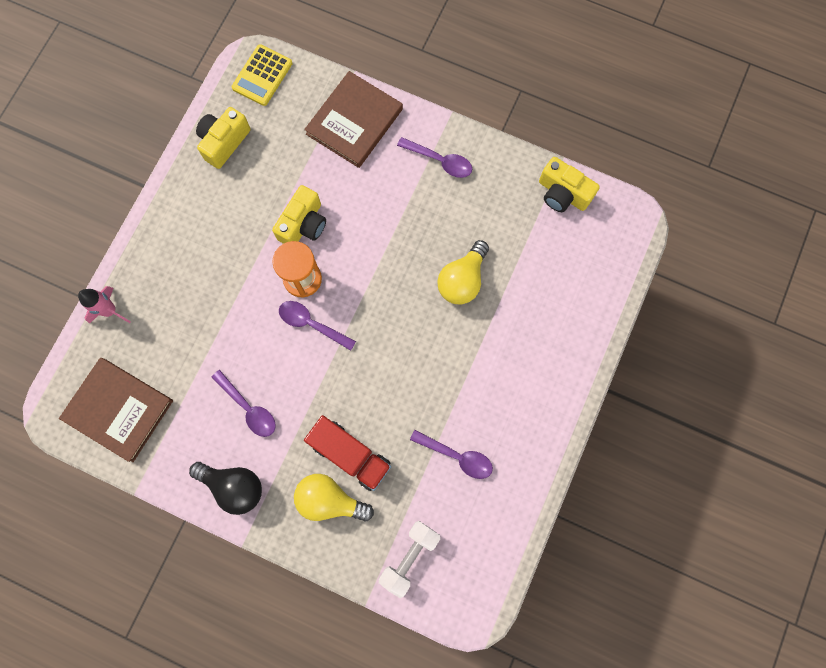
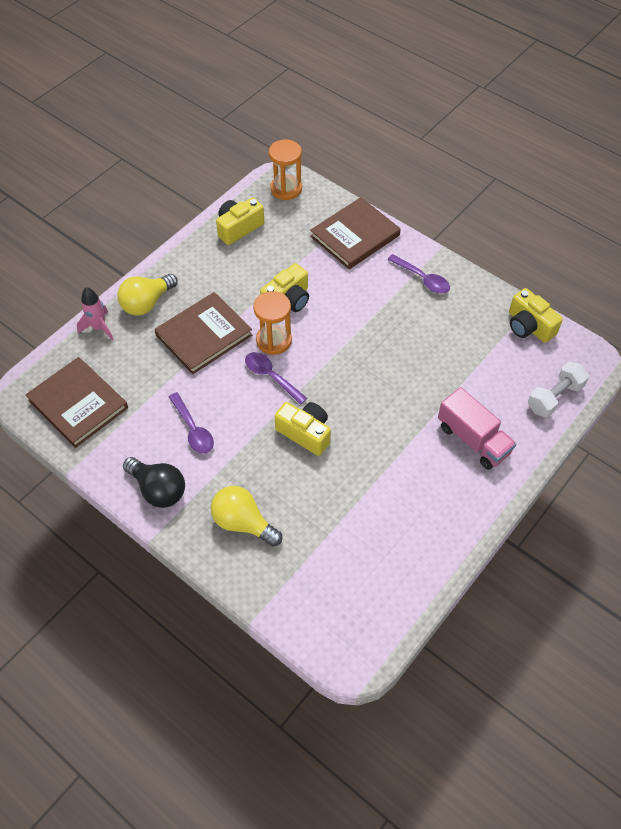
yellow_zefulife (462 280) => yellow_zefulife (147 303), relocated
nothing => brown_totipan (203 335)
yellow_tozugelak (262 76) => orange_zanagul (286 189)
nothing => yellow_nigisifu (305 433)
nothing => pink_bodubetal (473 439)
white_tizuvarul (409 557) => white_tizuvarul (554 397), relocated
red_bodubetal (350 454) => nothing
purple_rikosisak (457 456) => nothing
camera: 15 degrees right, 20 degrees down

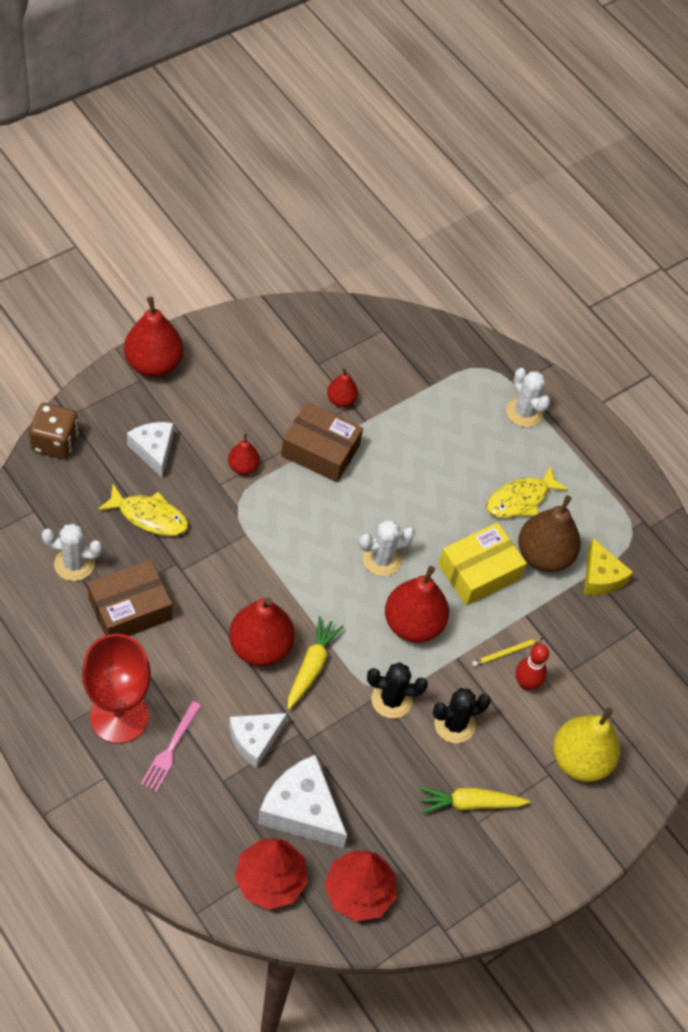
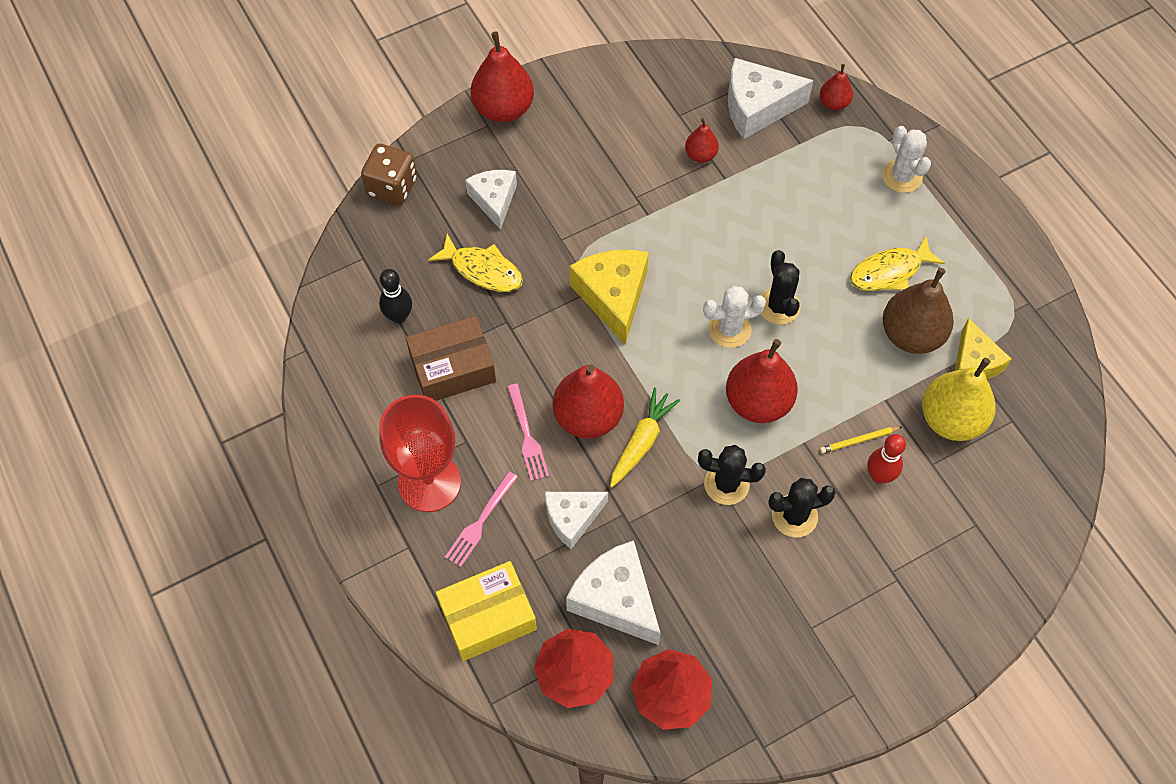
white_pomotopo (74 564) => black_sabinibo (399 316)
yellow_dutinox (479 572) => yellow_dutinox (488 617), relocated
nothing => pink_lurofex (527 435)
nothing => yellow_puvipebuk (613 297)
nothing => white_puvipebuk (757 107)
nothing => black_pomotopo (778 306)
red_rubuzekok (243 467) => red_rubuzekok (834 103), relocated
yellow_rubuzekok (580 760) => yellow_rubuzekok (951 419), relocated
brown_dutinox (320 451) => nothing
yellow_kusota (469 803) => nothing
camera: 15 degrees right, 5 degrees up

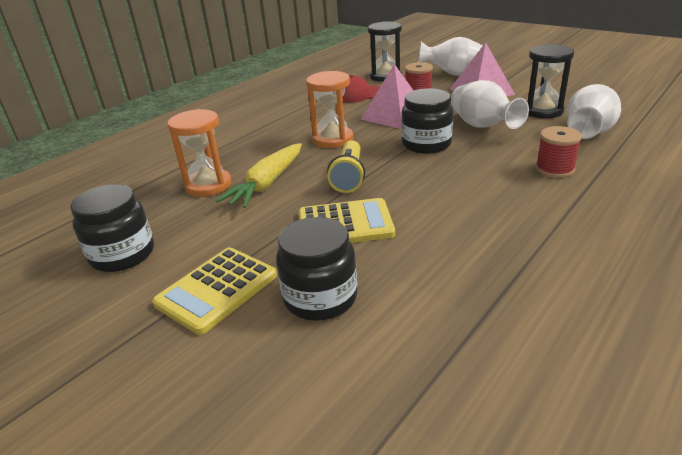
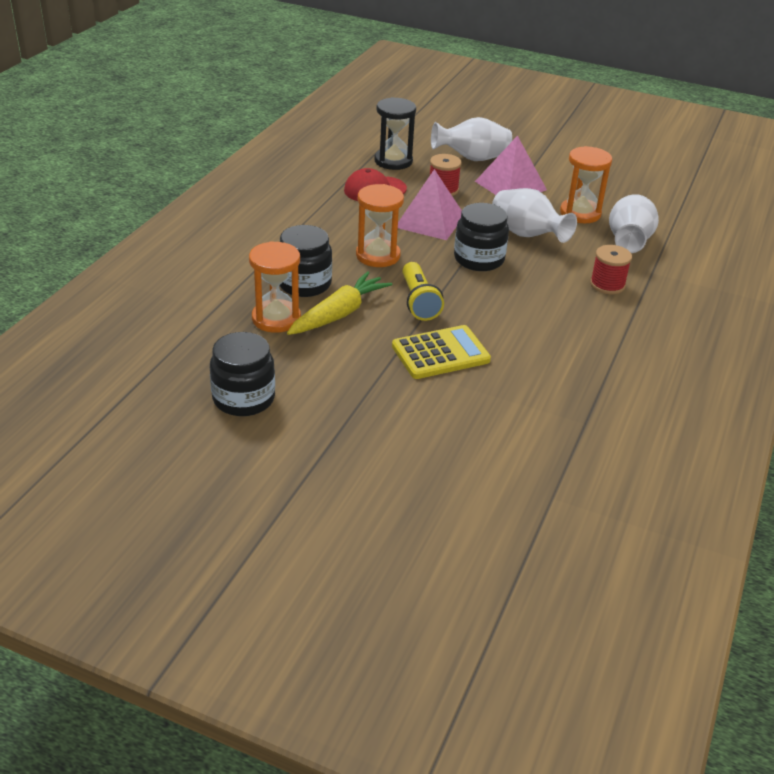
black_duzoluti (320 298) => black_duzoluti (304 284), relocated
yellow_kusota (267 184) => yellow_kusota (339 314), 150 degrees counterclockwise
black_zanagul (542 111) => orange_zanagul (580 213)
yellow_tozugelak (216 289) => nothing
camera: 20 degrees left, 5 degrees up

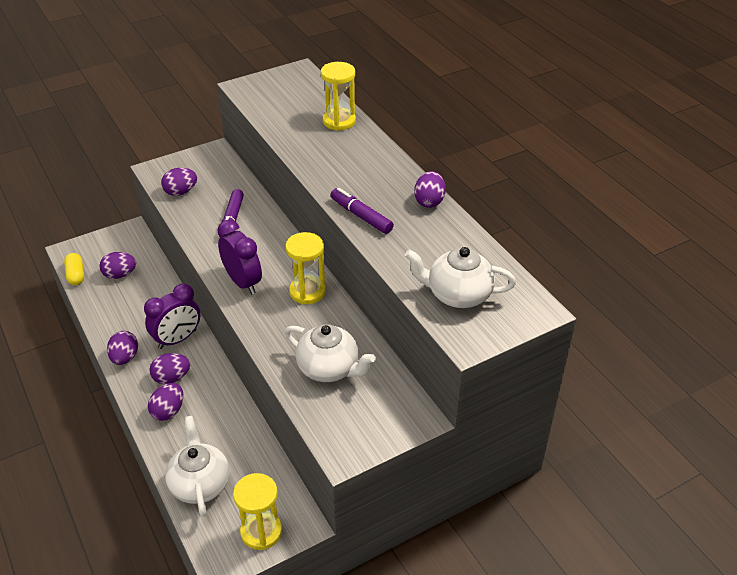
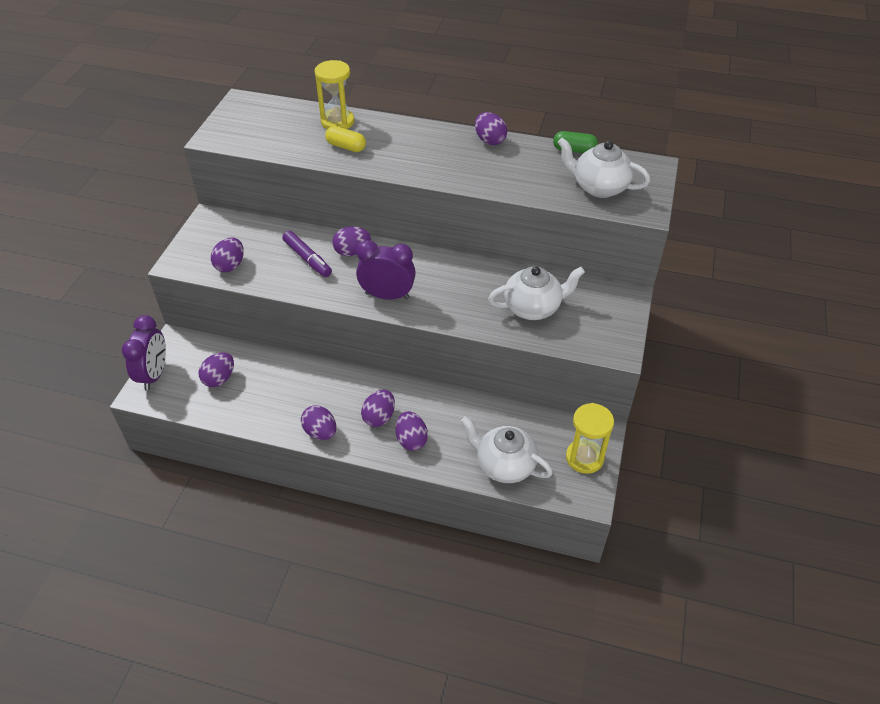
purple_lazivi (177 339) => purple_lazivi (154 374), relocated
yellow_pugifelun (76 275) => yellow_pugifelun (346 147), relocated
nothing => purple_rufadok (352 252)
nothing => green_pugifelun (574 150)
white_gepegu (458 295) => white_gepegu (599 187), 60 degrees clockwise
yellow_zanagul (307 292) => nothing
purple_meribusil (361 216) => nothing
camera: 45 degrees left, 5 degrees up

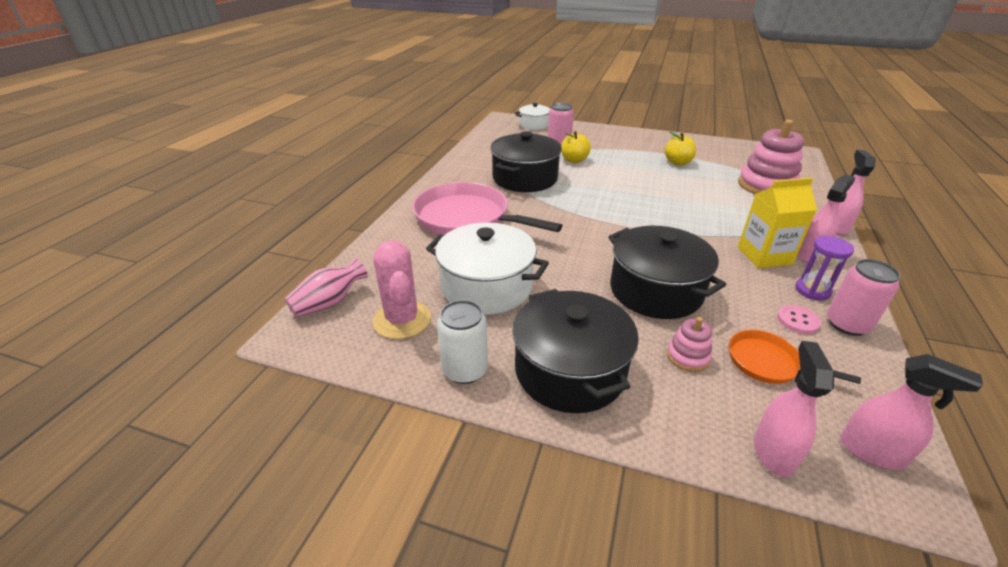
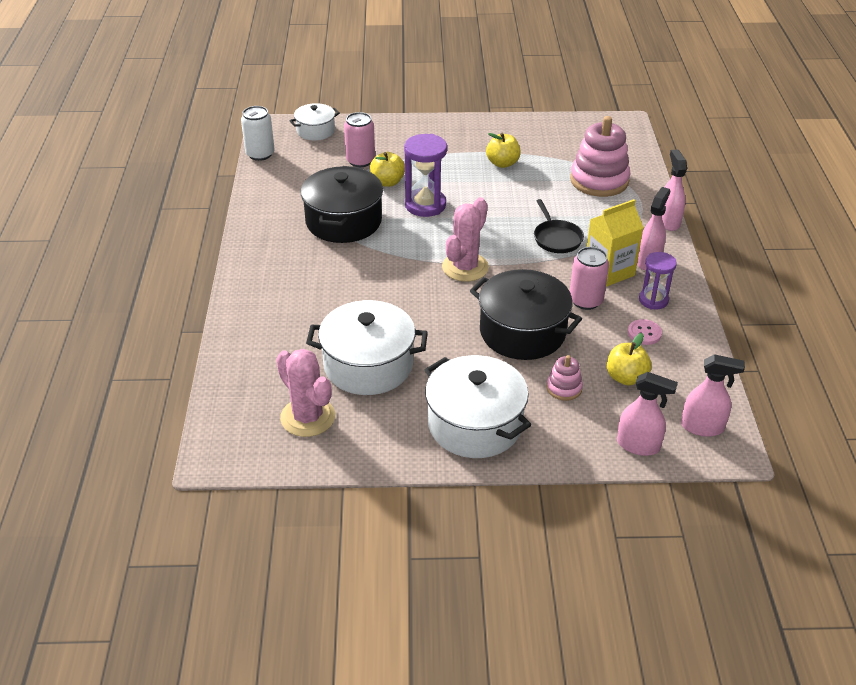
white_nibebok (465 370) => white_nibebok (260 154), relocated
nothing => purple_zanagul (425 205)
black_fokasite (570 371) => white_fokasite (475 424)
nothing => pink_pomotopo (465 267)
nothing => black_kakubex (556 238)
pink_nibebok (847 324) => pink_nibebok (585 301), relocated
orange_kakubex (768 363) => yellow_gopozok (626 377)
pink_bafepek (773 452) => pink_bafepek (638 445), 120 degrees clockwise
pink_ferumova (329 302) => nothing
pink_kakubex (467 218) => nothing
camera: 20 degrees left, 5 degrees up

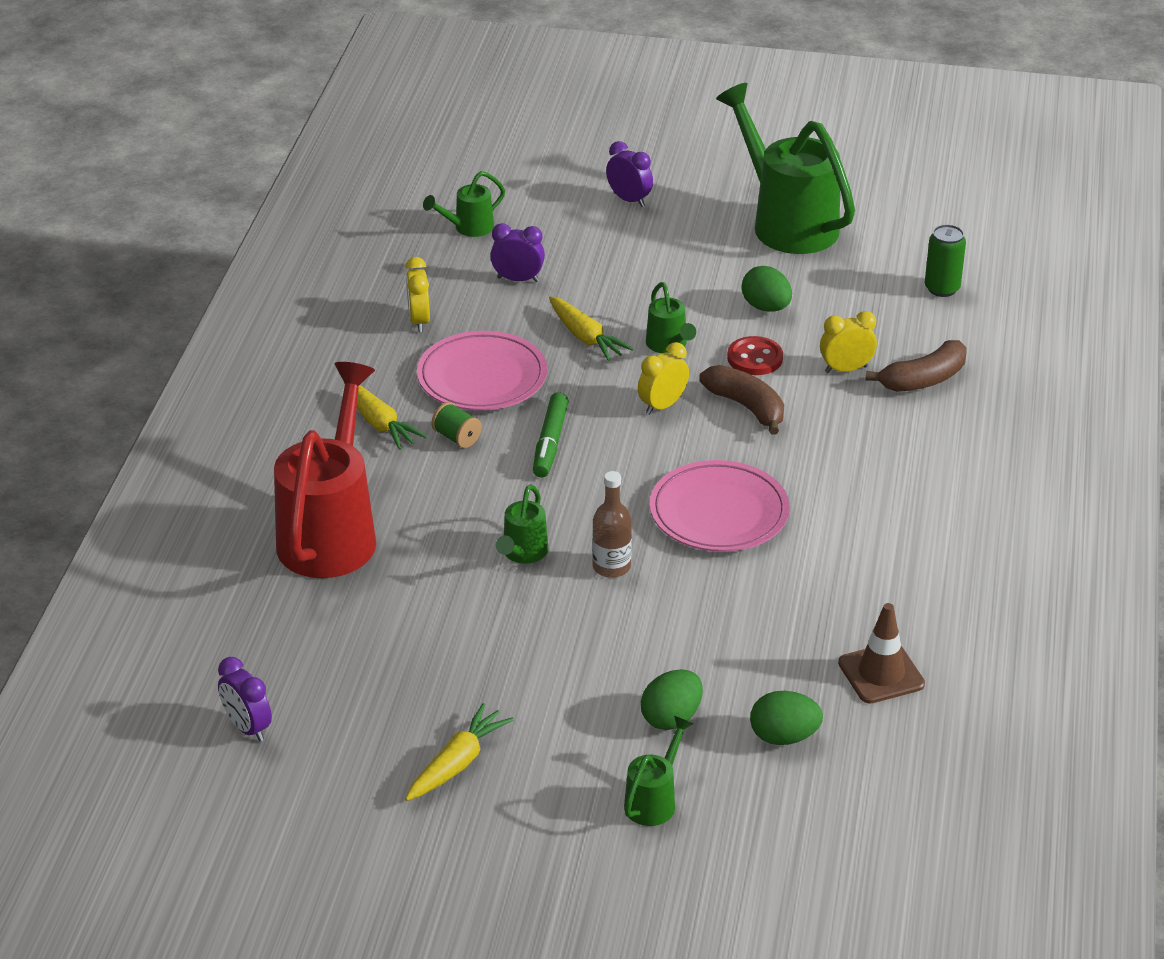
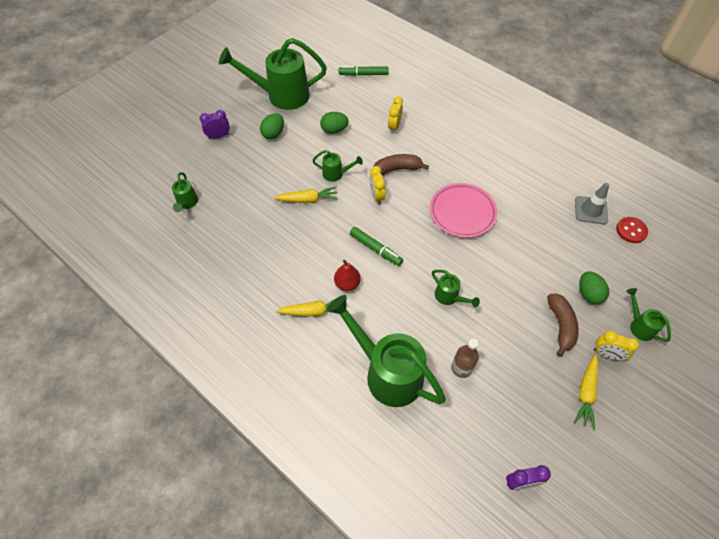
green_rufadok (784 737) => green_rufadok (273 134), relocated
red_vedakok (331 533) => green_vedakok (387 372)
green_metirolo (457 437) => red_rubuzekok (347 284)
green_nibebok (942 288) => green_meribusil (363 74)
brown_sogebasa (611 567) => brown_sogebasa (461 368), relocated
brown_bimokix (923 380) => brown_bimokix (560 325), relocated
yellow_kusota (457 763) => yellow_kusota (586 393), 135 degrees counterclockwise
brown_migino (881 674) => grey_migino (591 210)
yellow_lazivi (419 321) => yellow_lazivi (607 354), relocated
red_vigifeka (755 358) => red_vigifeka (631 231), relocated
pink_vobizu (482 378) => nothing
purple_lazivi (518 279) => nothing
camera: 60 degrees left, 20 degrees up

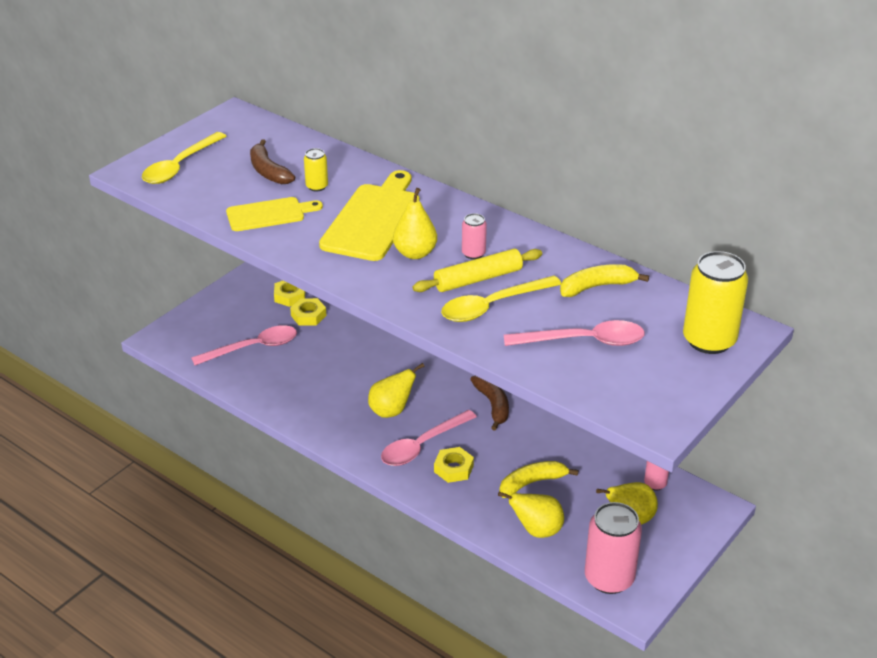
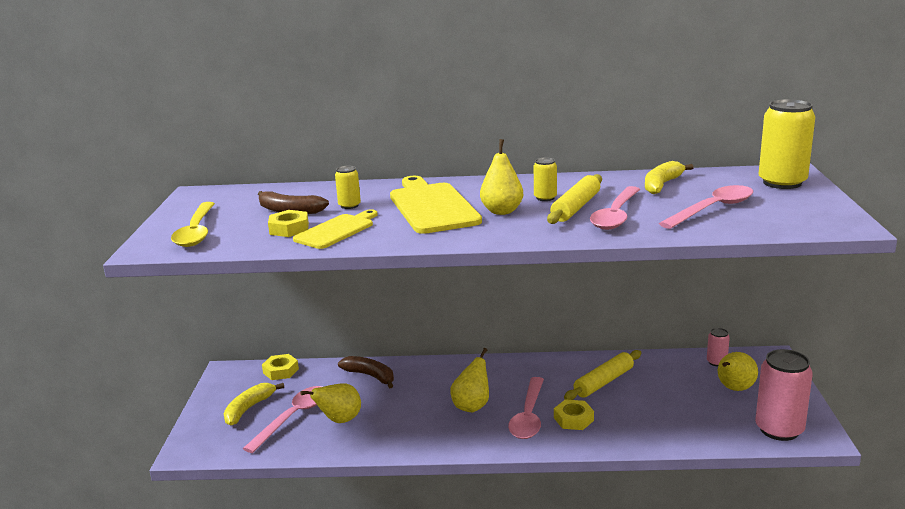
yellow_bimokix (532 483) => yellow_bimokix (248 409), relocated
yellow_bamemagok (308 315) => yellow_bamemagok (289 229), relocated
yellow_rubuzekok (536 530) => yellow_rubuzekok (339 420), relocated
brown_bimokix (493 405) => brown_bimokix (370 376), relocated
pink_nibebok (473 253) => yellow_nibebok (545 198)
nothing => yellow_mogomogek (603 382)
yellow_rikosisak (493 306) => pink_rikosisak (616 215)
camera: 35 degrees left, 15 degrees down

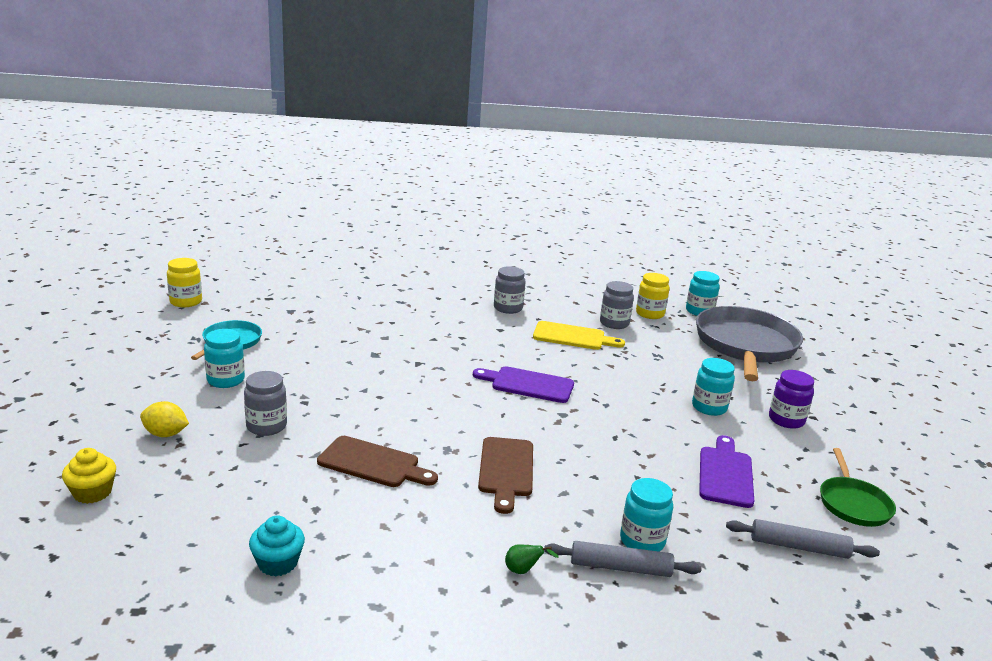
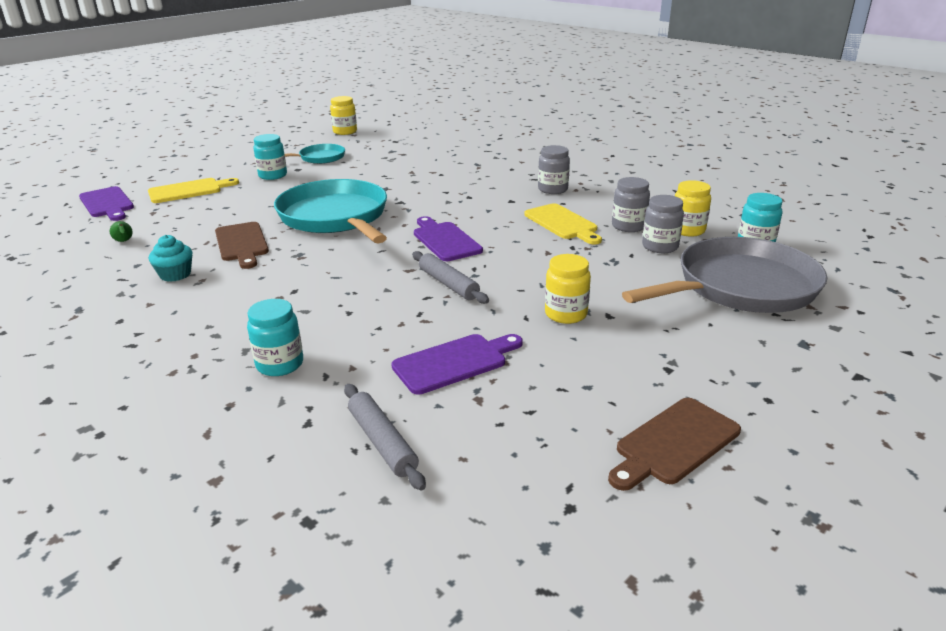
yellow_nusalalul (92 492) => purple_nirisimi (107 204)
green_rubuzekok (523 570) => green_rubuzekok (124 241), relocated
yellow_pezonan (165 434) => yellow_nirisimi (189 190)
turquoise_nusalalul (278 563) => turquoise_nusalalul (175 274), relocated
nothing => turquoise_kakubex (335 217)
grey_mogomogek (620 567) => grey_mogomogek (448 284), relocated
turquoise_duzoluti (709 407) => yellow_duzoluti (566 314)
brown_nirisimi (506 470) => brown_nirisimi (673 443), relocated
grey_duzoluti (266 426) => grey_duzoluti (660 246), relocated
purple_duzoluti (786 420) => nothing
green_kakubex (853 504) => nothing
camera: 50 degrees right, 5 degrees up

